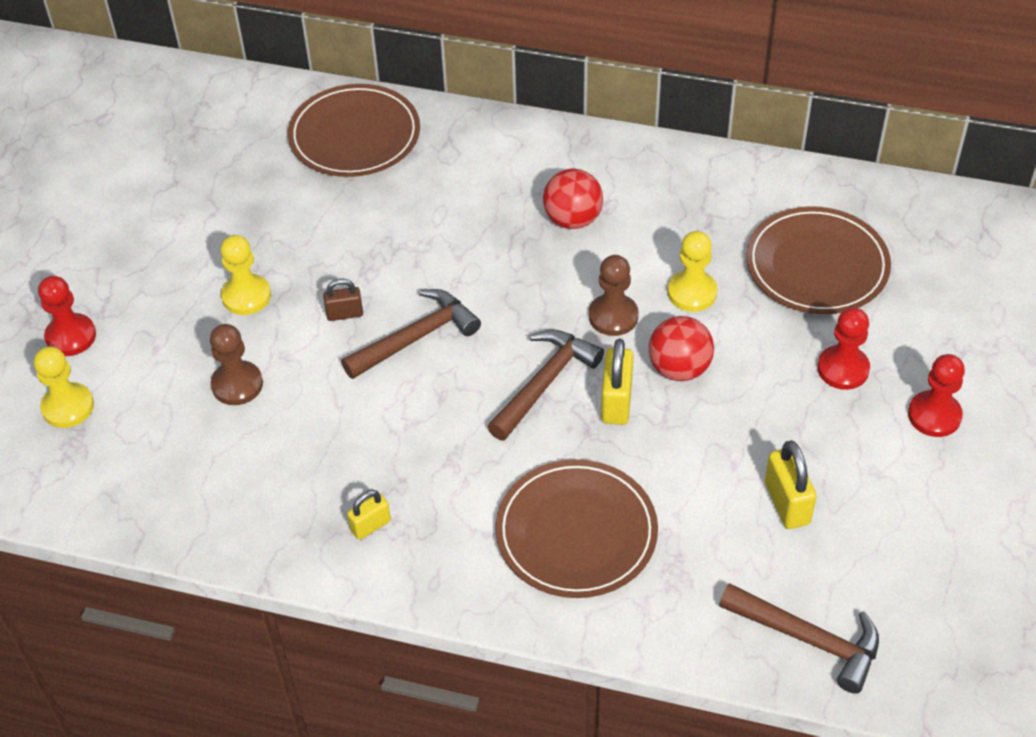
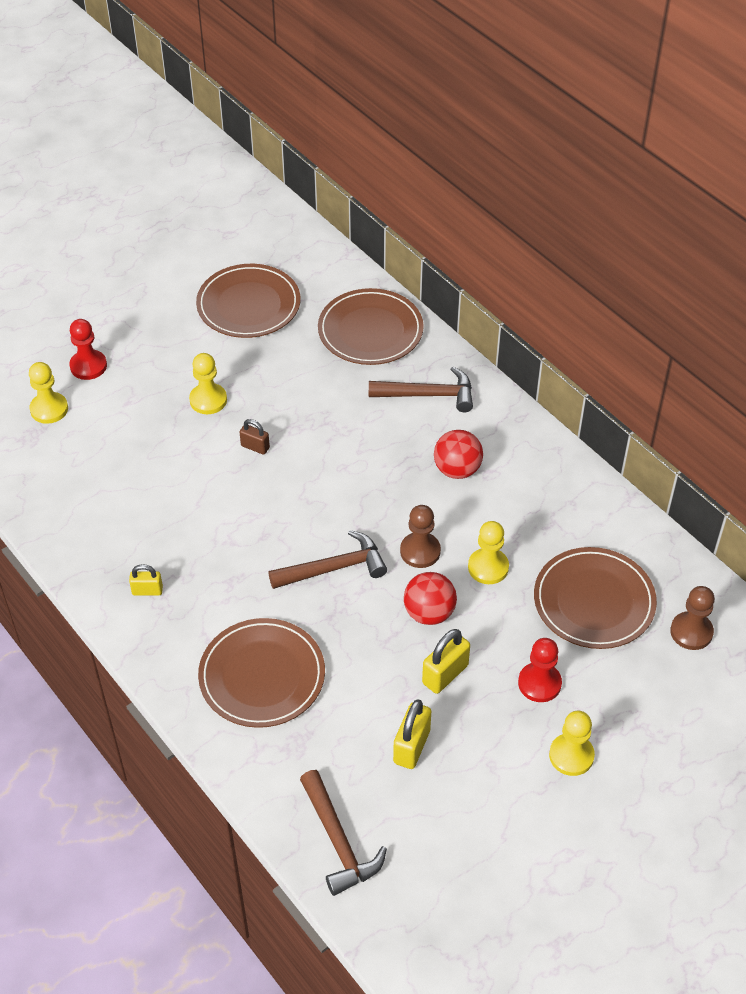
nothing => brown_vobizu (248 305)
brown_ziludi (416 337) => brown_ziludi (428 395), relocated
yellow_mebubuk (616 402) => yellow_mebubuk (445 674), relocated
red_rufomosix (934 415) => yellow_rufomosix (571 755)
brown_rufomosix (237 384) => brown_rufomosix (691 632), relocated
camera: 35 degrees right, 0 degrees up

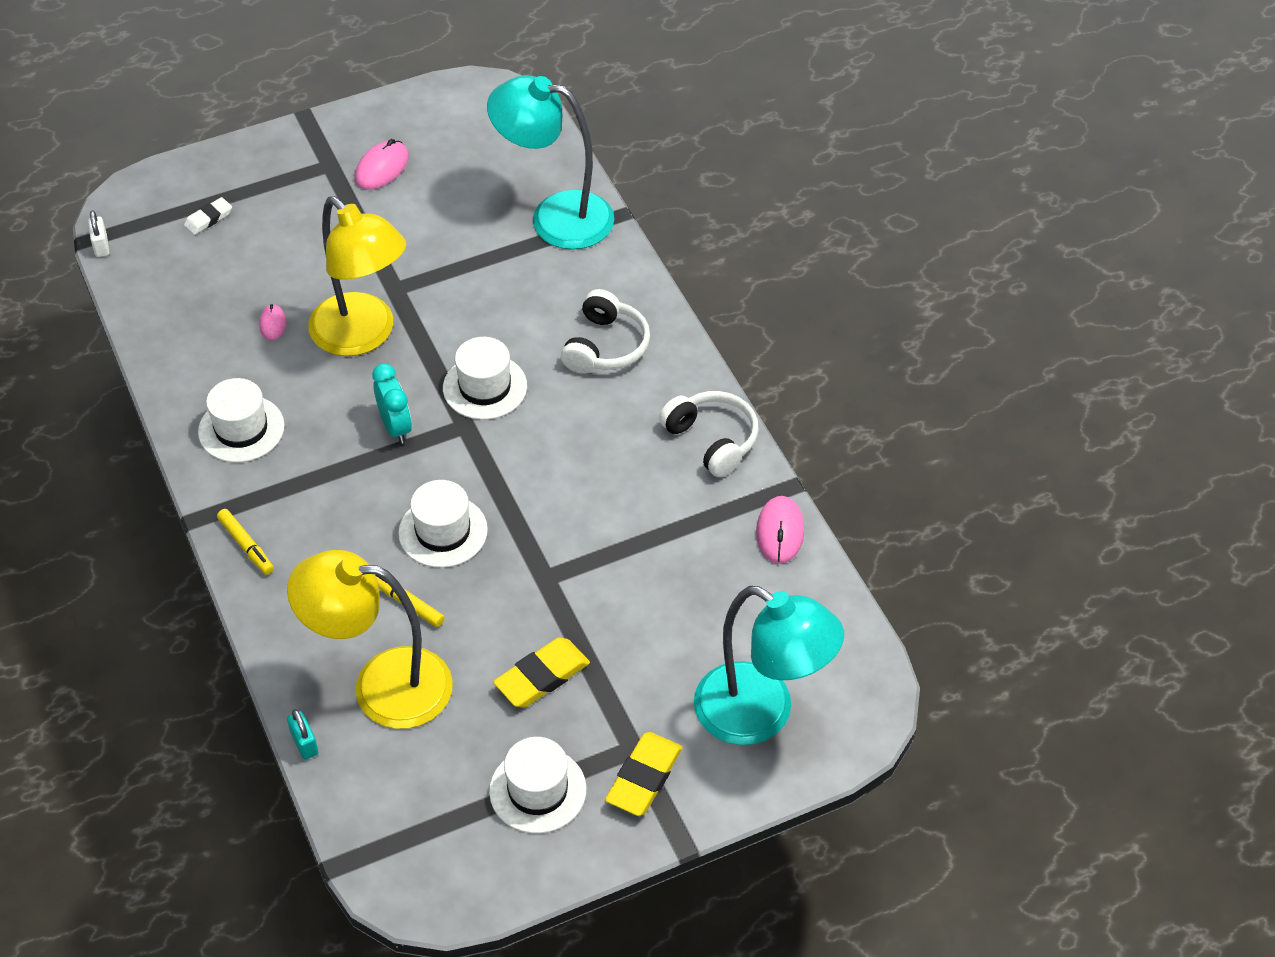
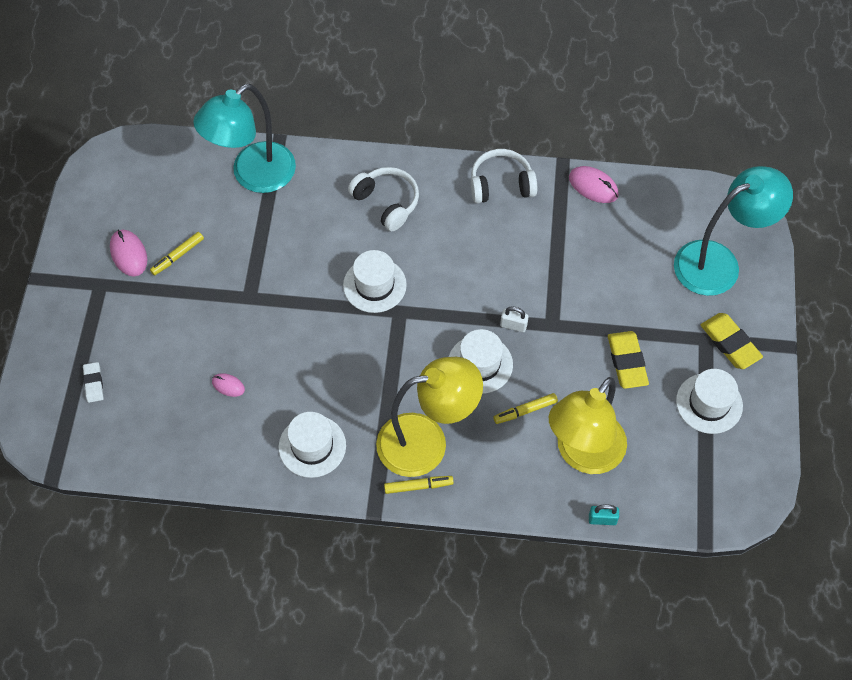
nothing => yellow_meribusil (178 256)
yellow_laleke (363 336) => yellow_laleke (427 442), relocated
white_mebubuk (101 246) => white_mebubuk (513 325), relocated
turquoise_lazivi (395 427) => nothing
camera: 60 degrees left, 10 degrees up

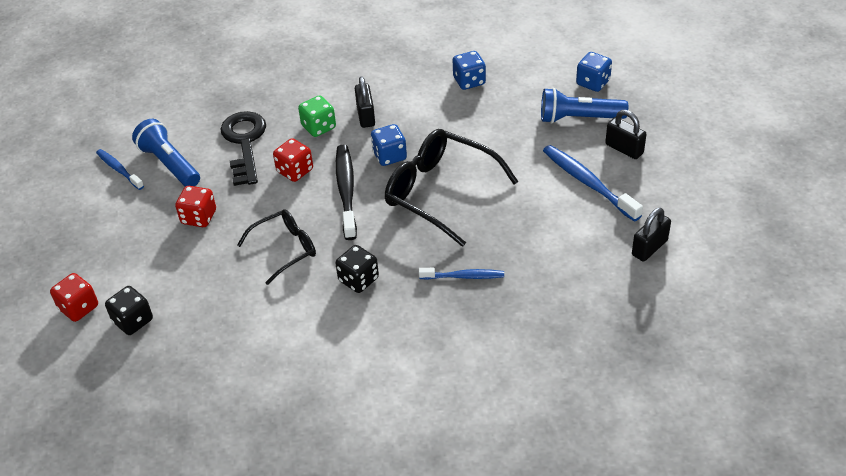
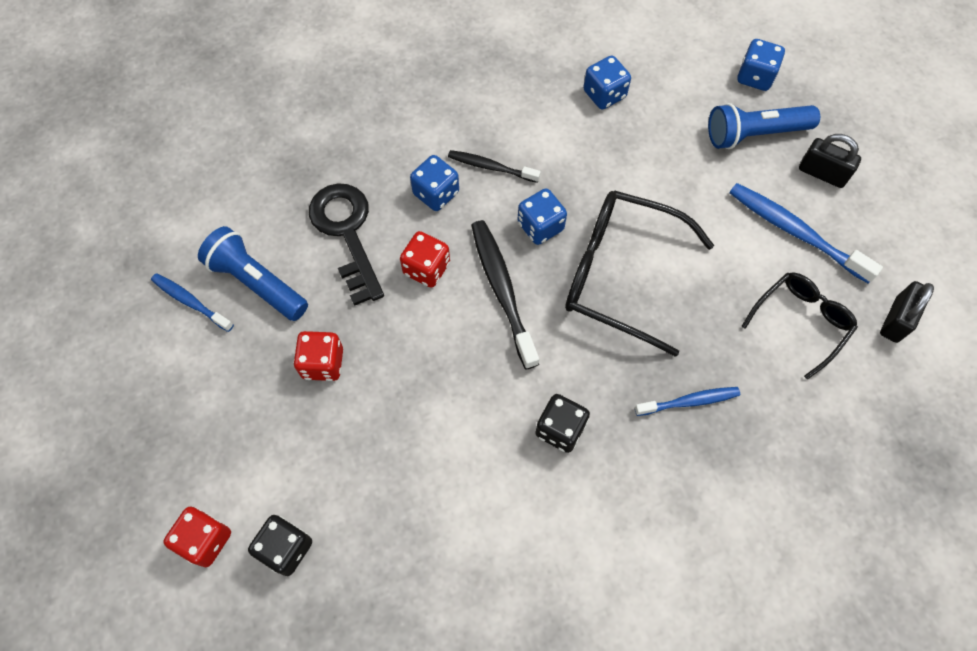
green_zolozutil (318 127) => blue_zolozutil (436 193)
black_mebubuk (366 116) => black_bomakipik (491 167)
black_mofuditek (284 249) => black_mofuditek (800 322), relocated
camera: 15 degrees left, 20 degrees up

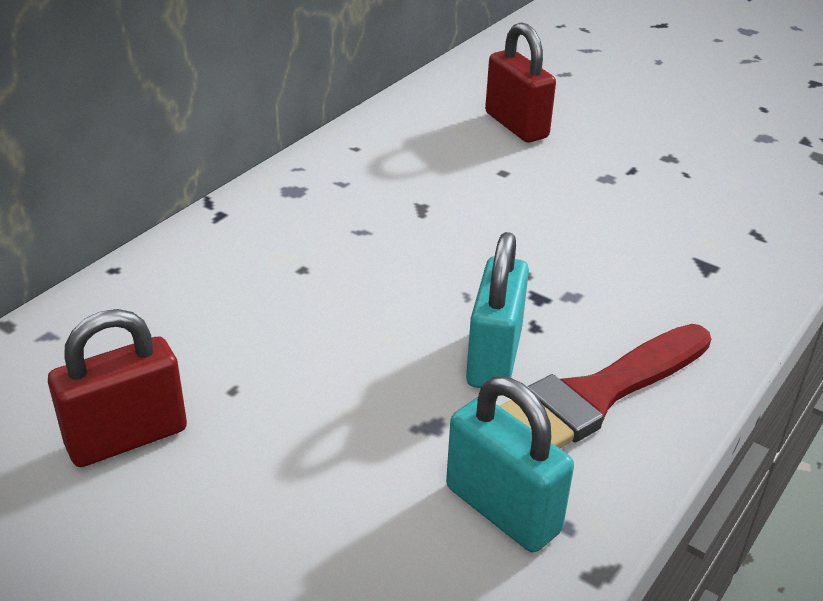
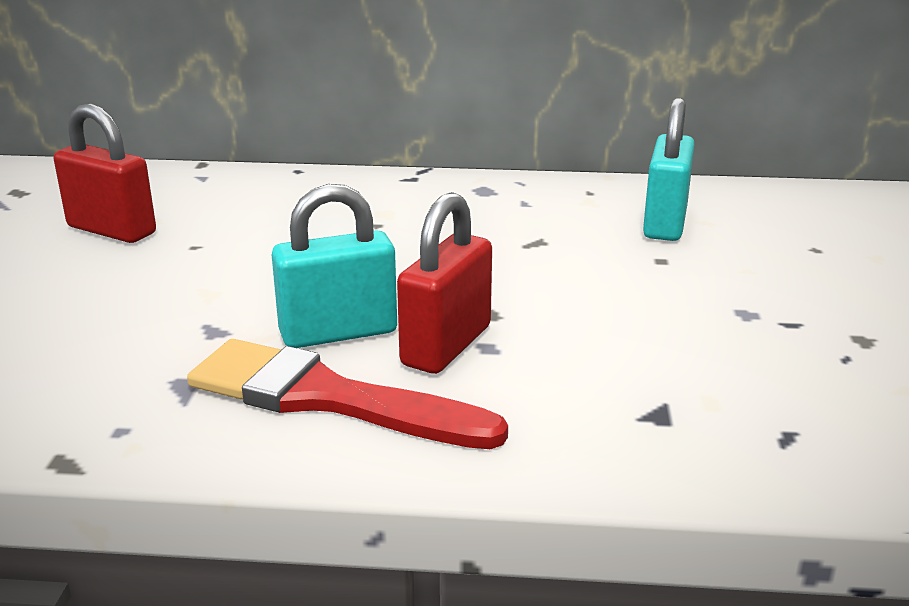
red_mebubuk (516 125) => red_mebubuk (446 346), relocated
turquoise_mebubuk (502 509) => turquoise_mebubuk (665 223), relocated
camera: 60 degrees right, 10 degrees down

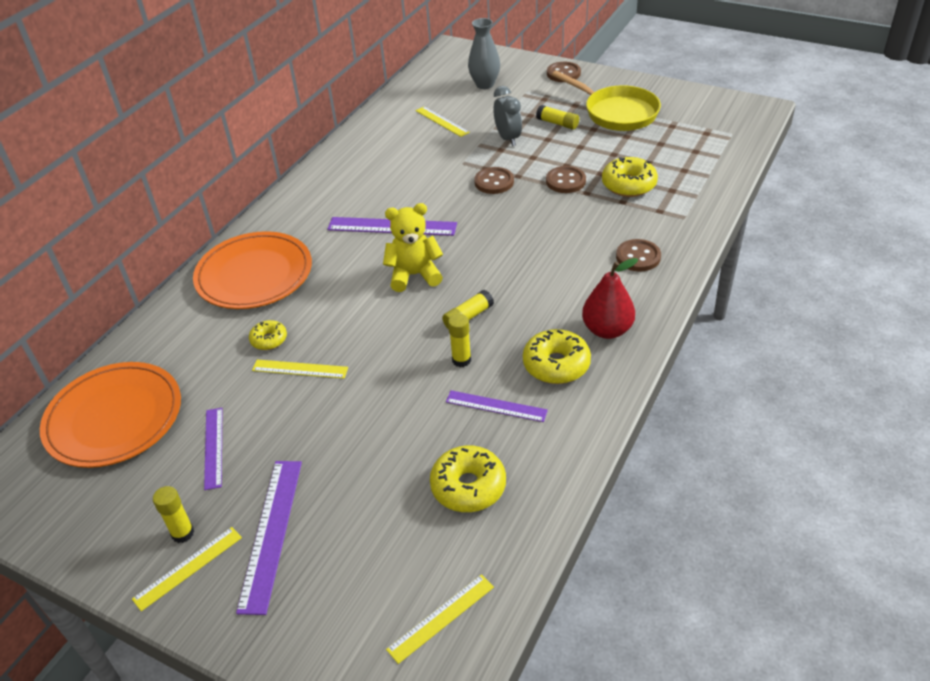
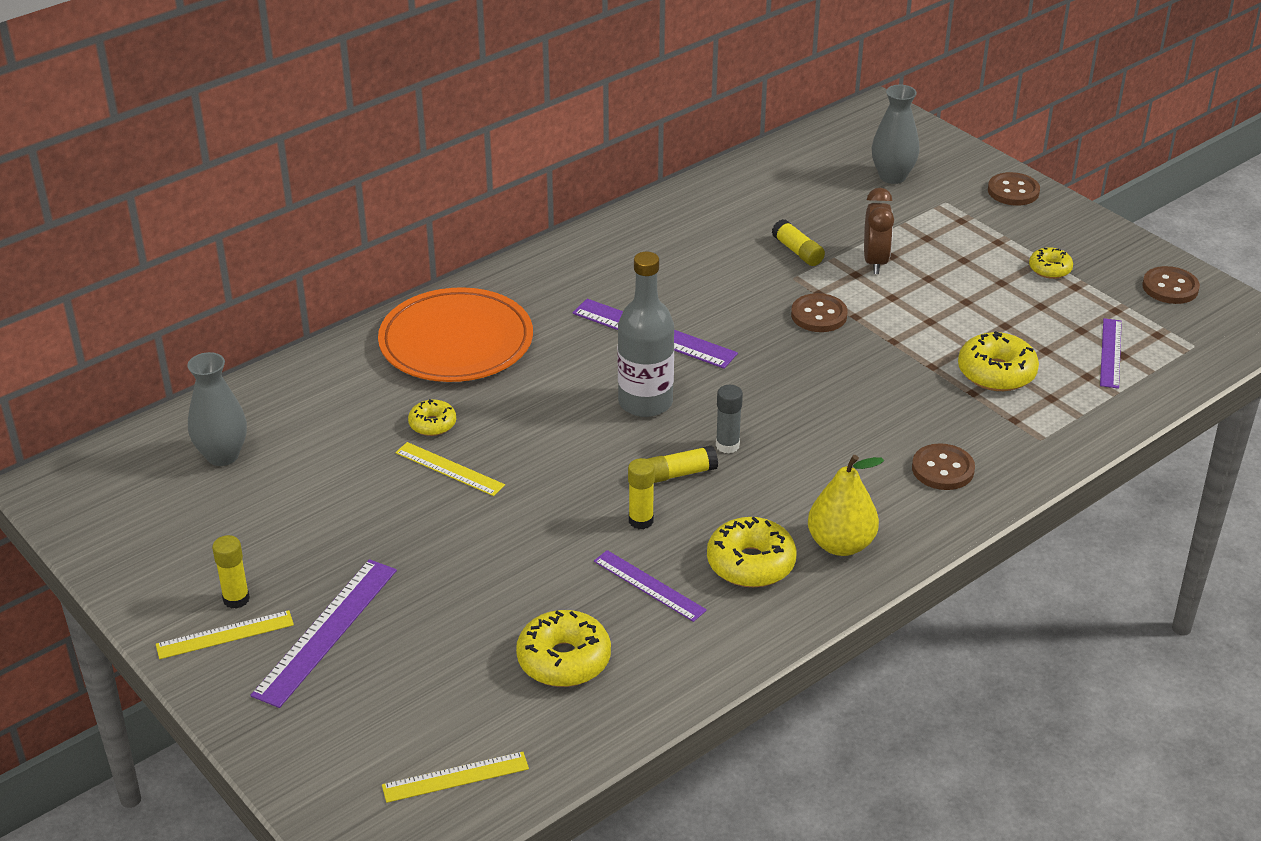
orange_vobizu (114 418) => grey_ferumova (222 455)
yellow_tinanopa (414 275) => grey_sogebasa (645 402)
nothing => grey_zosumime (727 445)
yellow_zosumime (557 123) => yellow_zosumime (797 251), relocated
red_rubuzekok (607 330) => yellow_rubuzekok (841 544)
grey_lazivi (508 138) => brown_lazivi (875 262)
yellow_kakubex (617 113) => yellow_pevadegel (1050 269)
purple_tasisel (213 447) => purple_tasisel (1110 353), relocated
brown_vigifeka (565 181) => brown_vigifeka (1170 287), relocated
yellow_tasisel (442 121) => nothing
camera: 20 degrees right, 5 degrees down

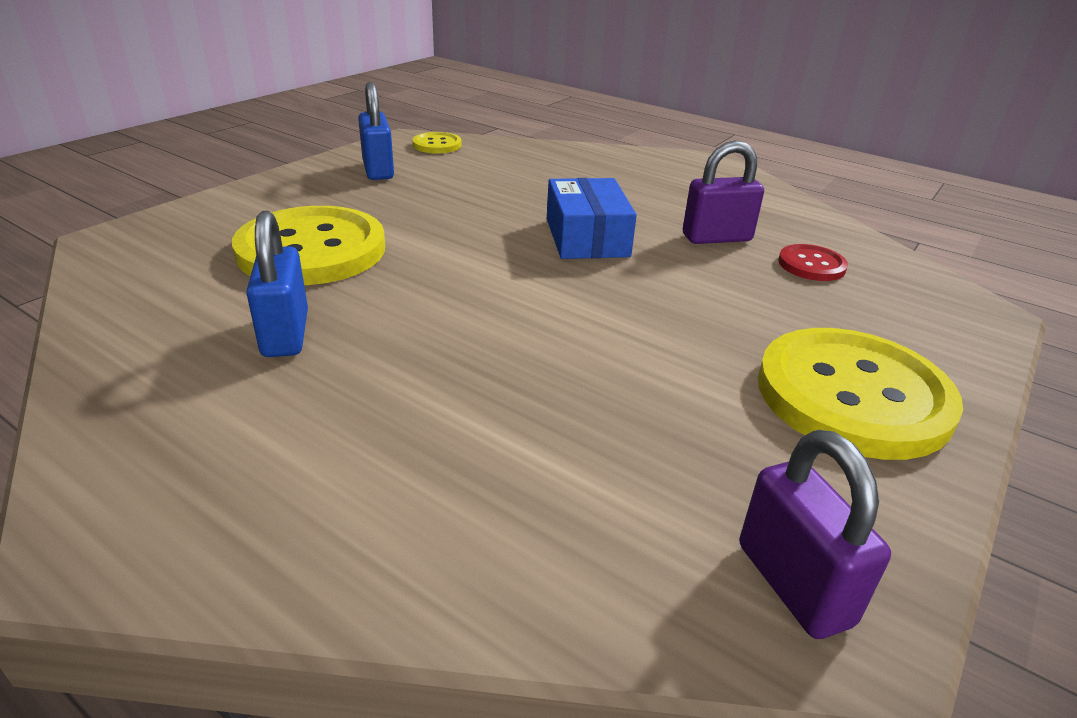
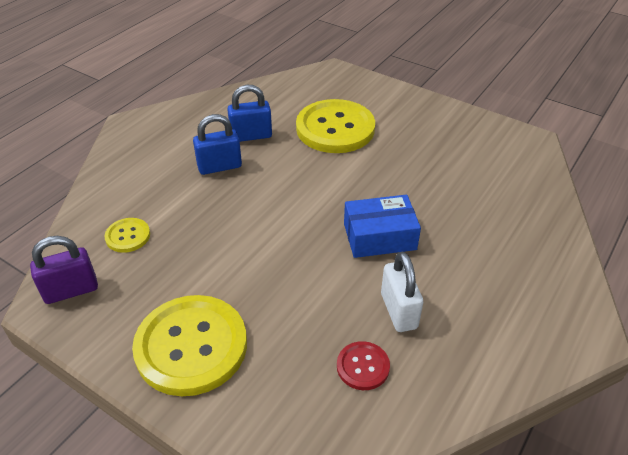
yellow_vigifeka (437 145) => yellow_vigifeka (128 236), relocated
blue_mebubuk (378 170) => blue_mebubuk (219 166), relocated
purple_mebubuk (716 238) => white_mebubuk (399 311)
camera: 90 degrees right, 10 degrees up

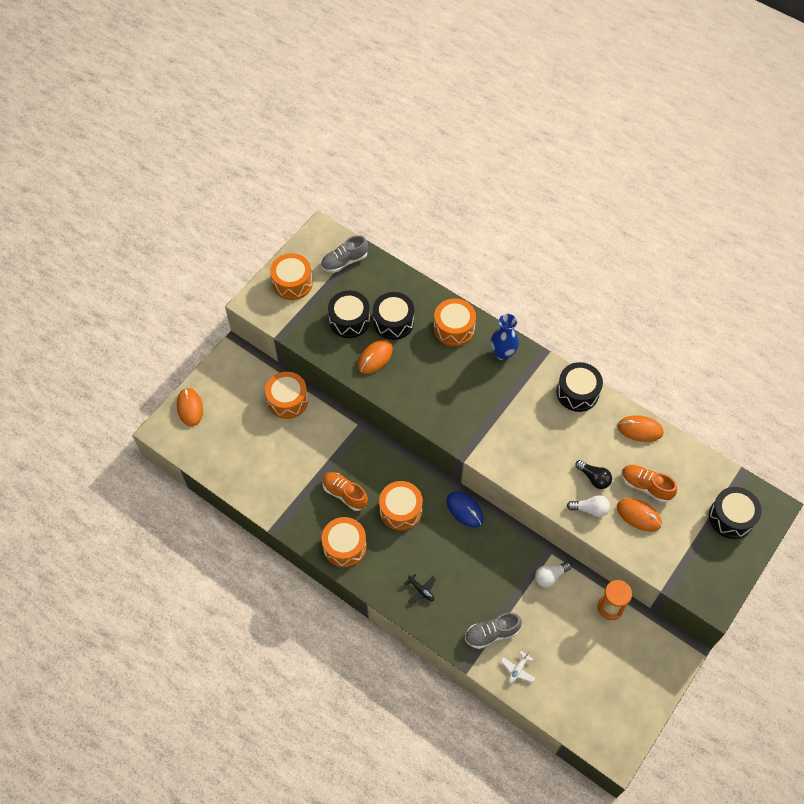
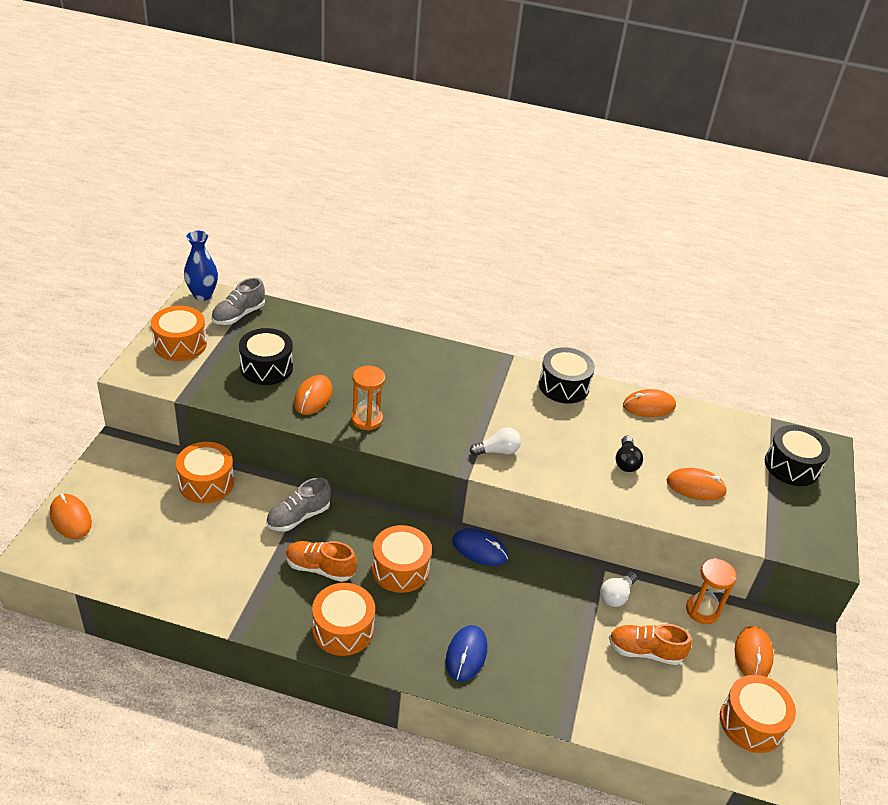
blue_ferumova (502 353) => blue_ferumova (202 295), relocated
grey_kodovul (491 633) => grey_kodovul (298 517), relocated
nothing => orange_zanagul (367 419)
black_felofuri (421 590) => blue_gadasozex (466 654)
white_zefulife (590 509) => white_zefulife (497 451), relocated
orange_kodovul (645 486) => orange_kodovul (645 651), relocated
black_zefulife (594 478) => black_zefulife (626 462), 75 degrees clockwise
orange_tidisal (454 328) => orange_tidisal (751 723), relocated
nothing => orange_gadasozex (753 655)
black_tidisal (393 322) => nothing
white_felofuri (517 670) => nothing
camera: 25 degrees left, 20 degrees down

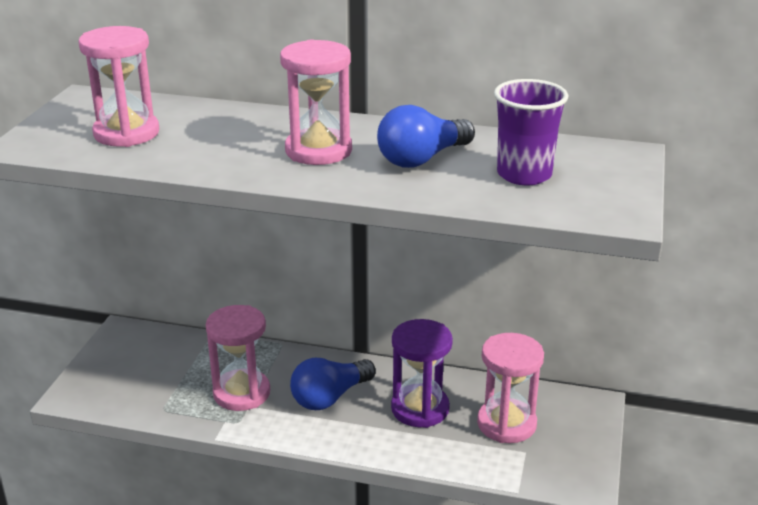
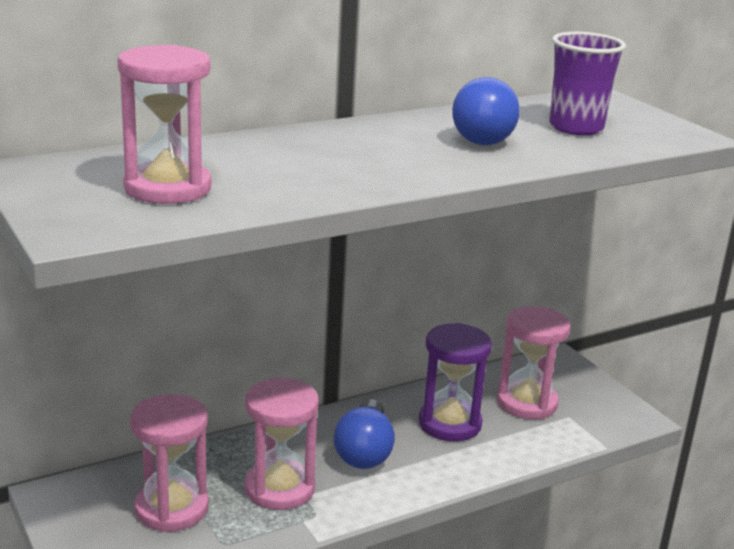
pink_zanagul (318 151) => pink_zanagul (171 508), relocated
camera: 45 degrees left, 5 degrees down

